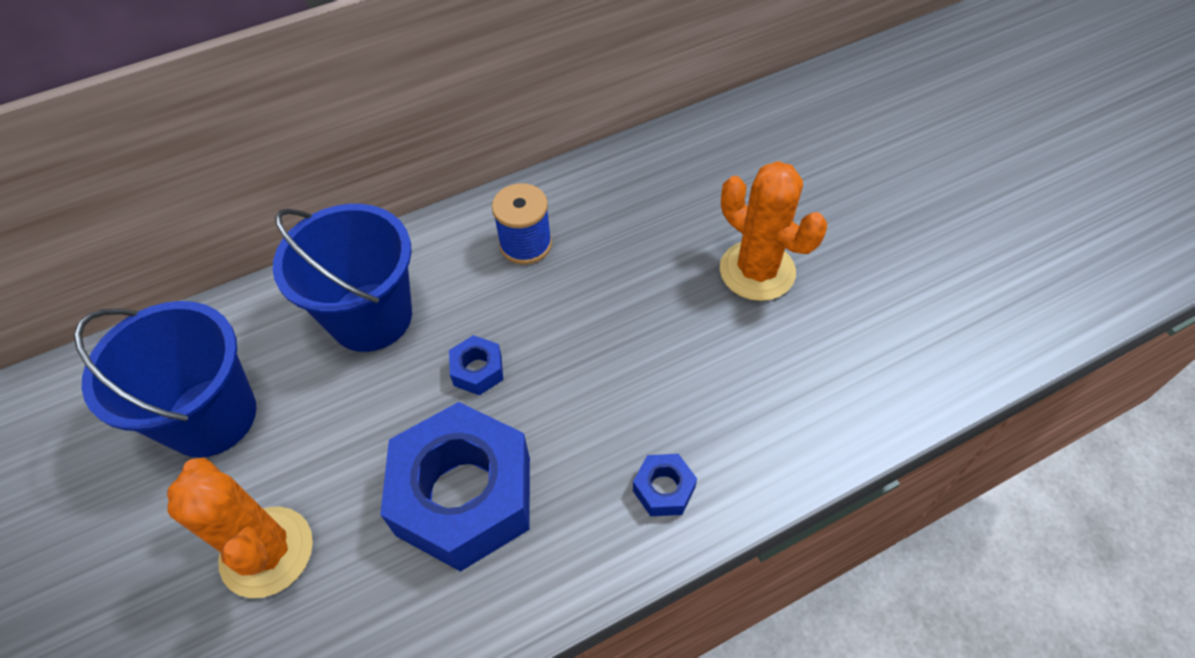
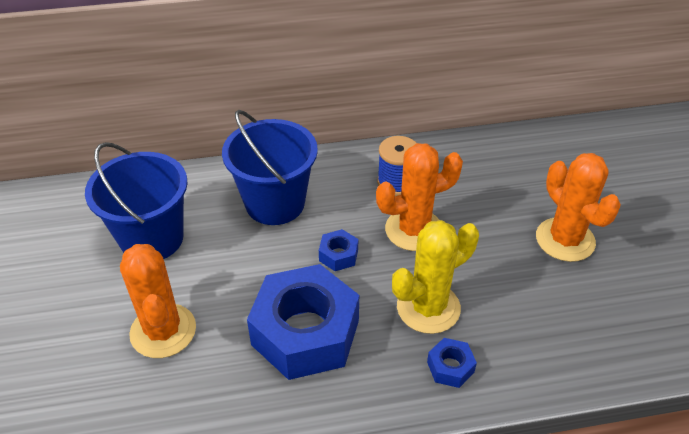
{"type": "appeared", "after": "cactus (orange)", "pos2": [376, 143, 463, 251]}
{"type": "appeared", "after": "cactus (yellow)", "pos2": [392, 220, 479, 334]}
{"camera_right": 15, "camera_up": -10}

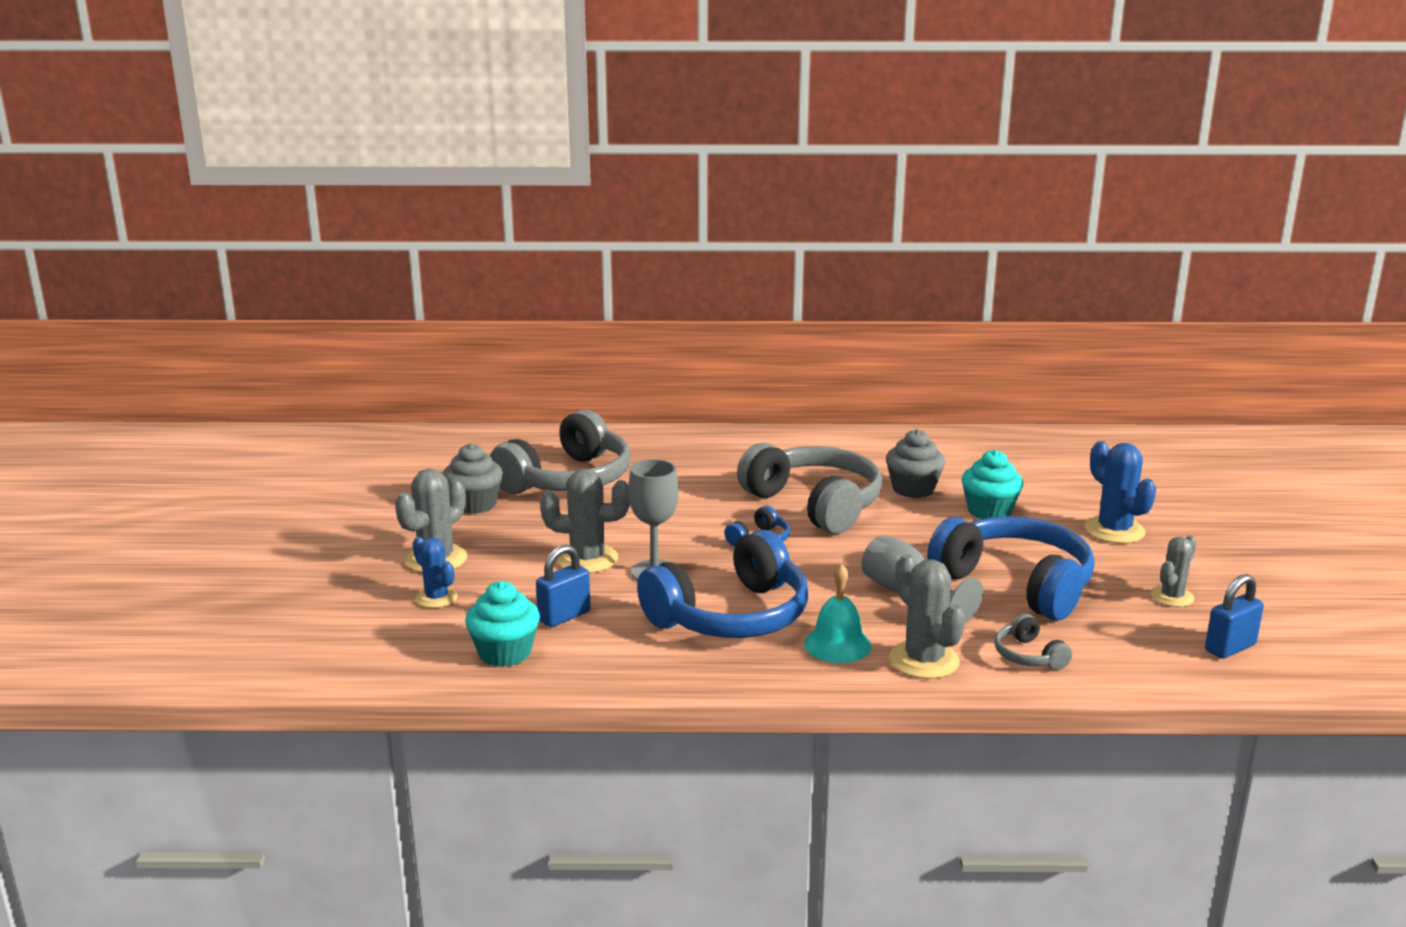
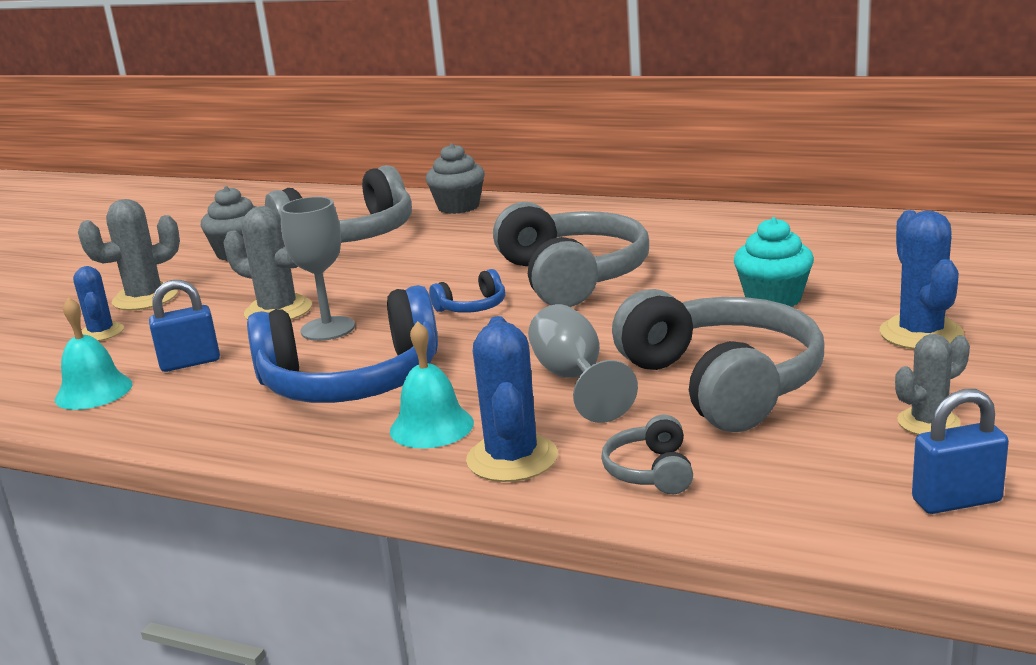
{"type": "exchanged", "before": "cupcake (turquoise)", "after": "bell (turquoise)", "pos1": [465, 581, 540, 667], "pos2": [55, 297, 132, 410]}
{"type": "relocated", "before": "cupcake (grey)", "pos1": [886, 429, 945, 498], "pos2": [426, 143, 485, 214]}
{"type": "colour", "before": "cactus (grey)", "after": "cactus (blue)", "pos1": [889, 554, 965, 679], "pos2": [466, 316, 558, 482]}
{"type": "colour", "before": "headphones (blue)", "after": "headphones (grey)", "pos1": [927, 516, 1095, 620], "pos2": [612, 289, 824, 432]}
{"camera_right": 25, "camera_up": 0}

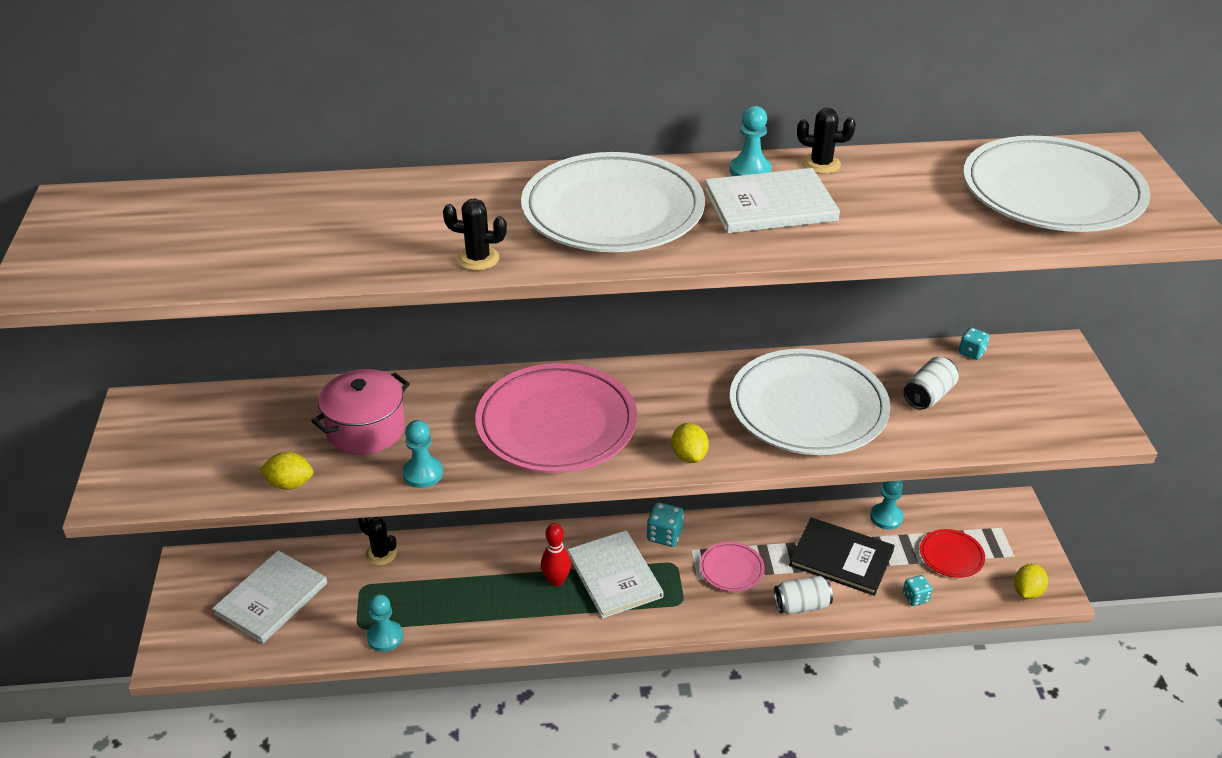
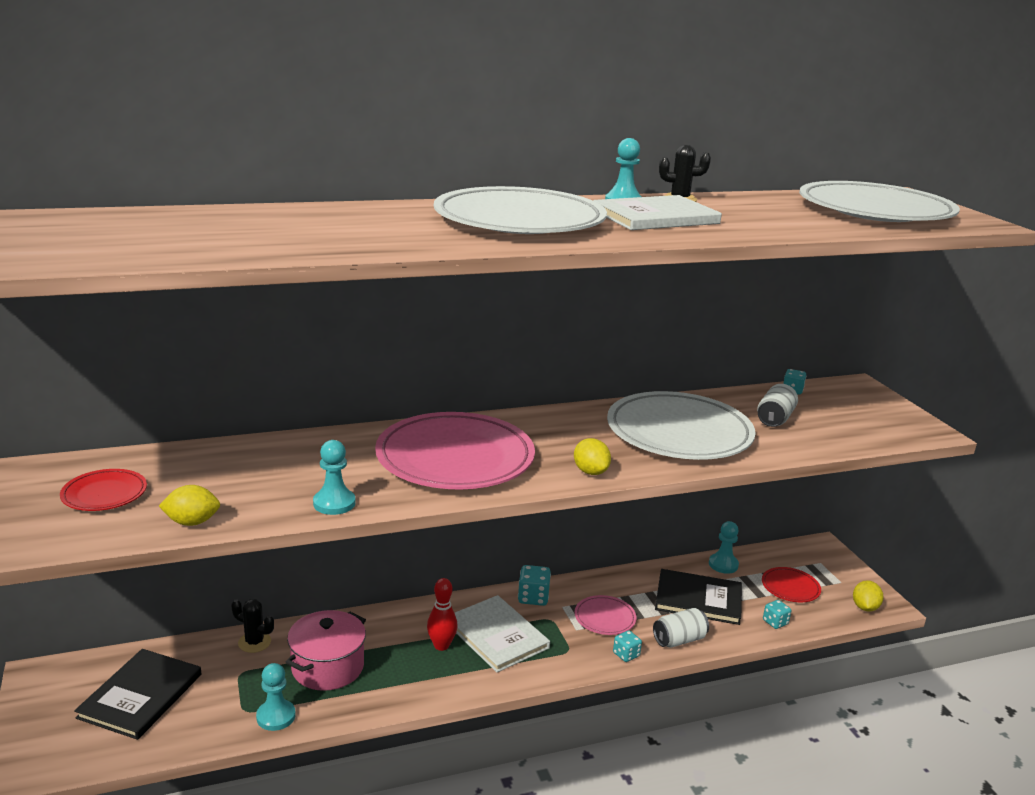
{"type": "colour", "before": "book (white)", "after": "book (black)", "pos1": [212, 550, 327, 644], "pos2": [74, 649, 201, 740]}
{"type": "relocated", "before": "pot (pink)", "pos1": [311, 369, 410, 455], "pos2": [286, 610, 366, 691]}
{"type": "missing", "before": "cactus (black)", "pos1": [443, 198, 507, 271]}
{"type": "appeared", "after": "plate (red)", "pos2": [60, 469, 147, 511]}
{"type": "appeared", "after": "dice (turquoise)", "pos2": [613, 630, 642, 662]}
{"camera_right": -15, "camera_up": -15}

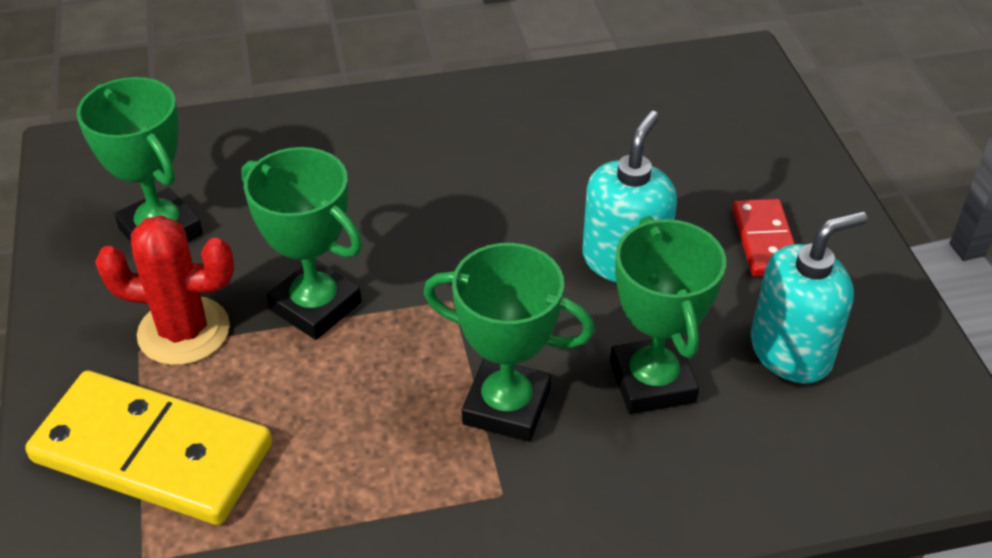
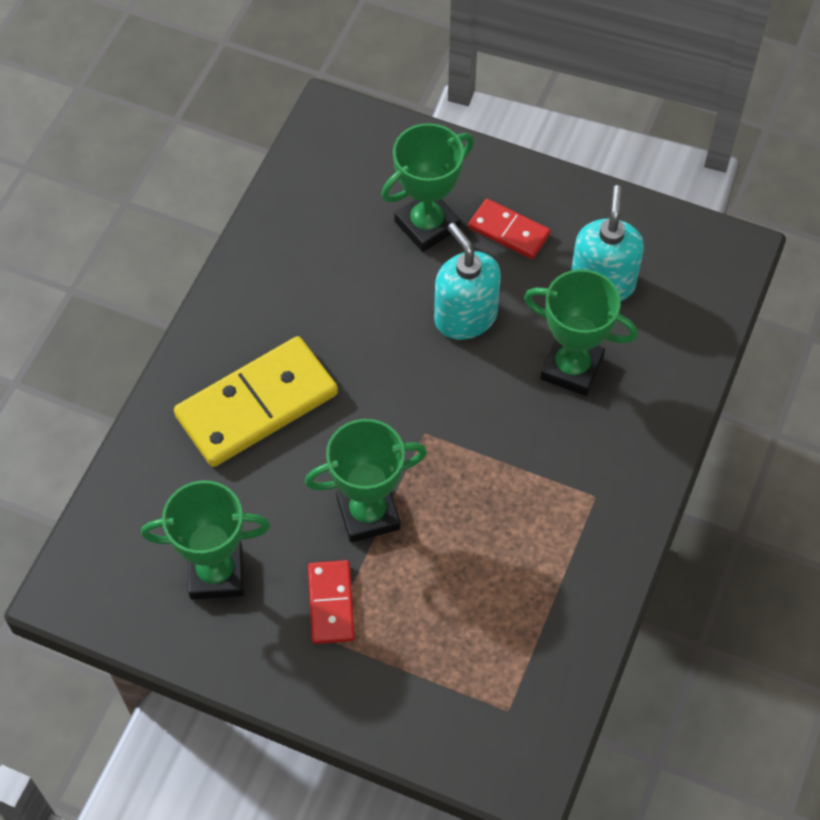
{"type": "relocated", "before": "domino (yellow)", "pos1": [25, 371, 272, 525], "pos2": [174, 336, 338, 467]}
{"type": "exchanged", "before": "cactus (red)", "after": "domino (red)", "pos1": [95, 215, 234, 365], "pos2": [308, 560, 355, 644]}
{"type": "relocated", "before": "trophy (green)", "pos1": [423, 243, 595, 442], "pos2": [381, 123, 474, 252]}
{"camera_right": -55, "camera_up": 15}

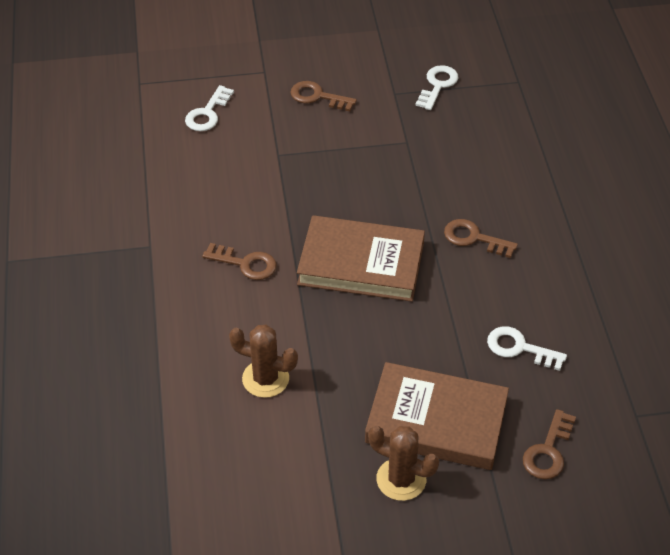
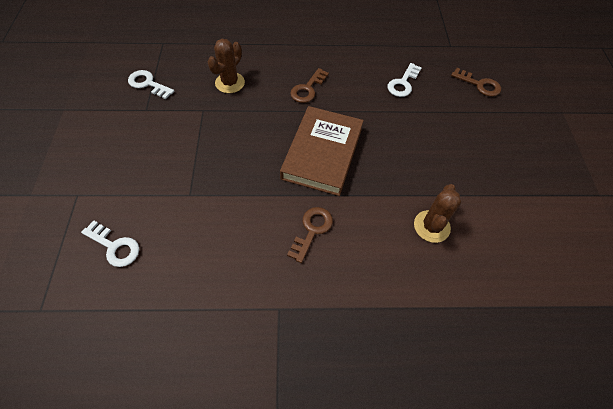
{"type": "missing", "before": "key (brown)", "pos1": [290, 81, 357, 111]}
{"type": "missing", "before": "book (brown)", "pos1": [365, 362, 509, 470]}
{"type": "relocated", "before": "cactus (brown)", "pos1": [368, 426, 439, 501], "pos2": [207, 39, 245, 93]}
{"camera_right": -85, "camera_up": 10}

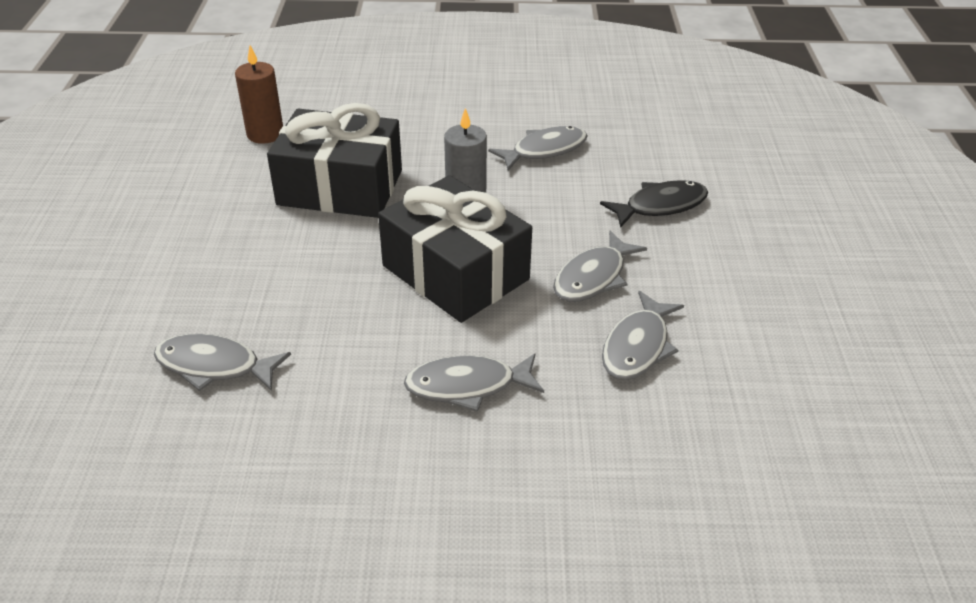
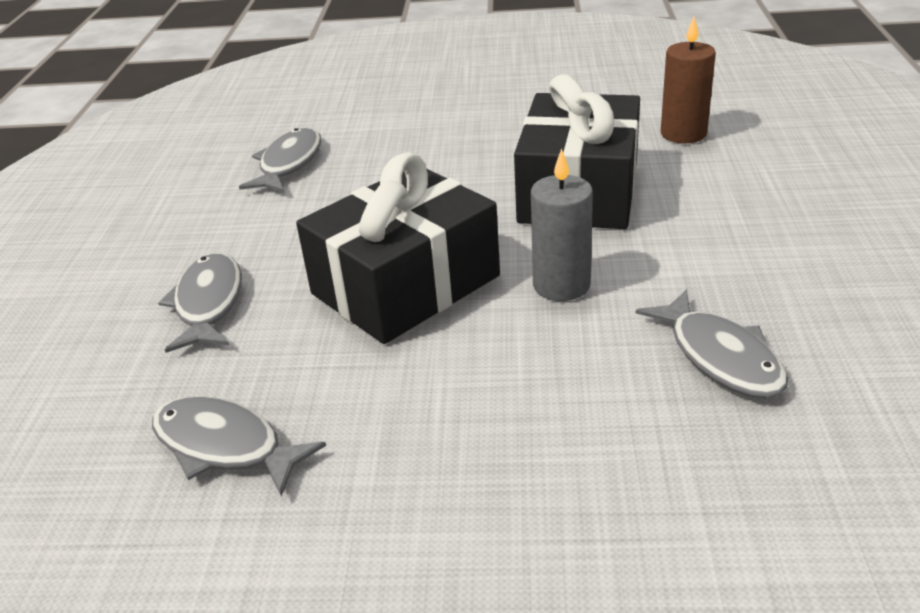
{"type": "missing", "before": "fish (grey)", "pos1": [553, 231, 647, 302]}
{"type": "missing", "before": "fish (black)", "pos1": [600, 180, 708, 228]}
{"camera_right": 95, "camera_up": -5}

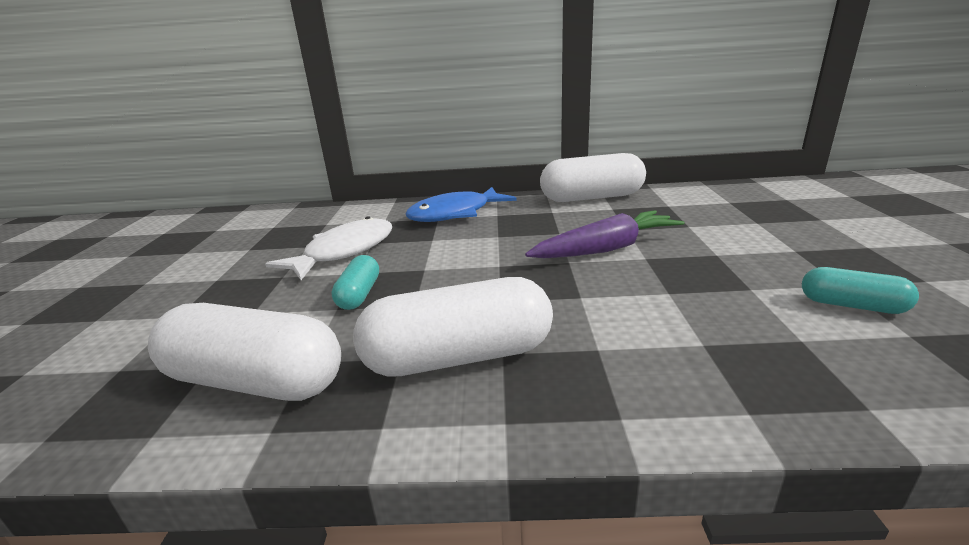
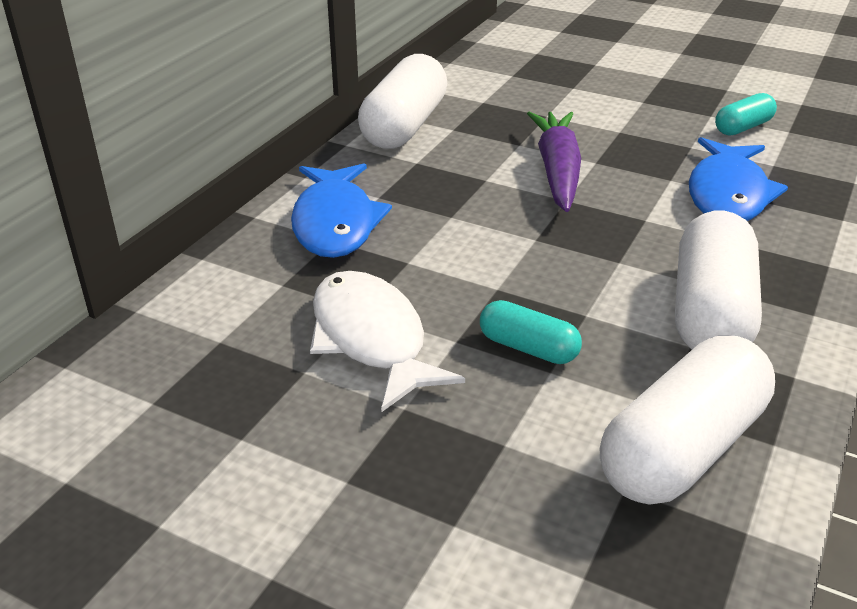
{"type": "appeared", "after": "fish (blue)", "pos2": [689, 137, 788, 221]}
{"camera_right": -65, "camera_up": 10}

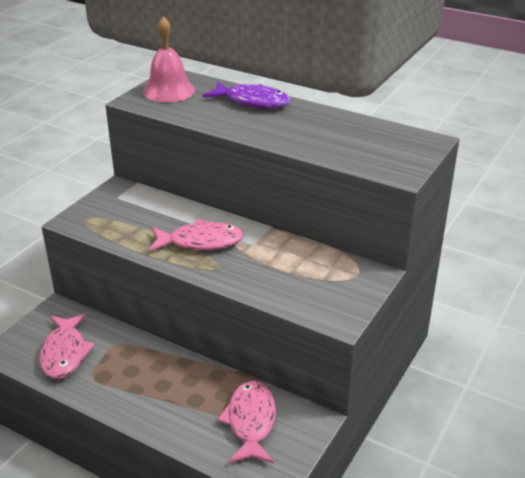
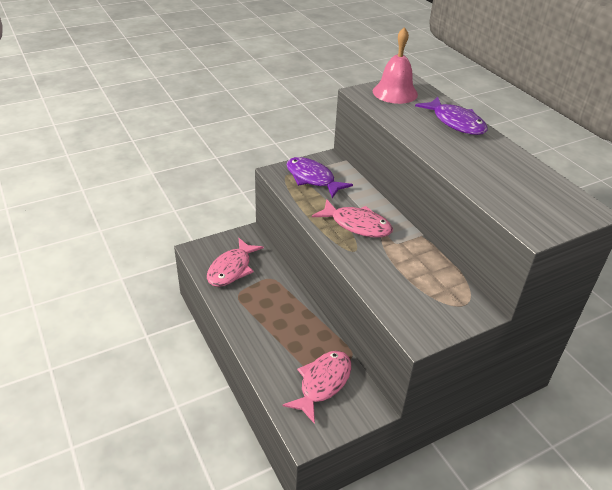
{"type": "appeared", "after": "fish (purple)", "pos2": [287, 157, 353, 198]}
{"camera_right": 30, "camera_up": 5}

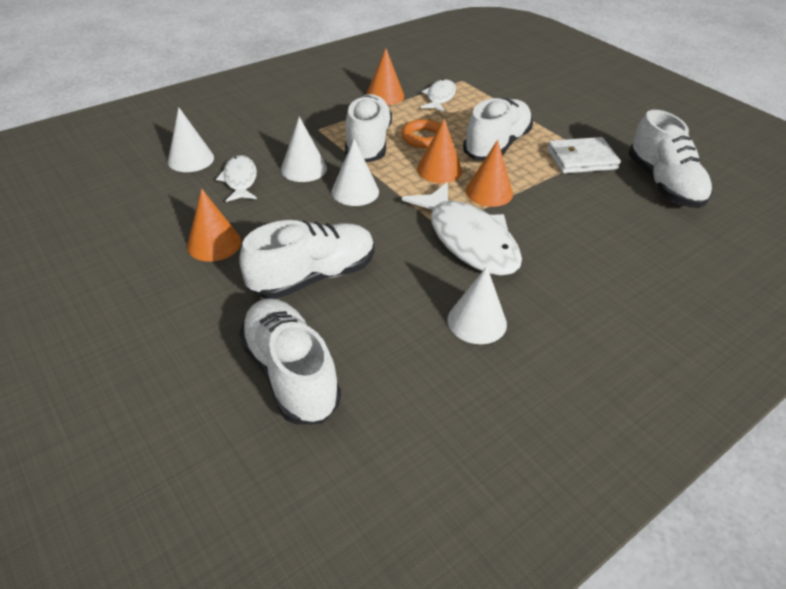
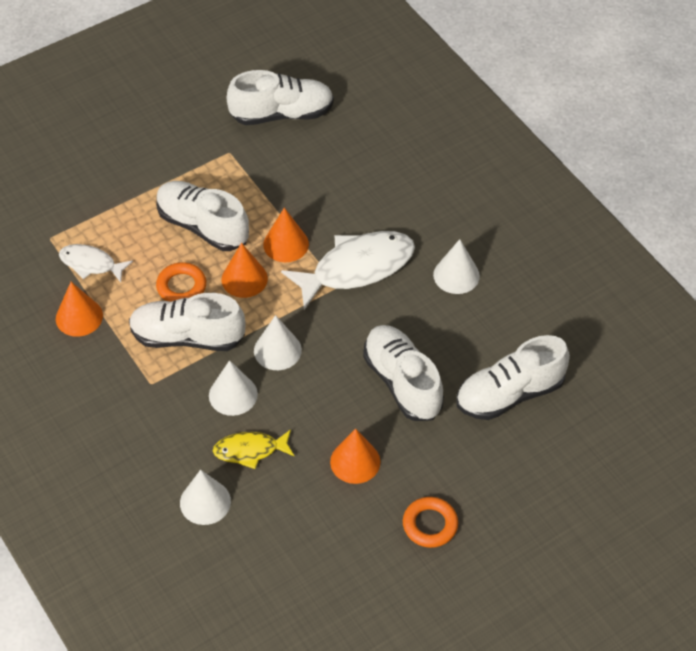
{"type": "colour", "before": "fish (white)", "after": "fish (yellow)", "pos1": [216, 155, 257, 202], "pos2": [213, 429, 294, 469]}
{"type": "missing", "before": "wallet (white)", "pos1": [547, 137, 621, 173]}
{"type": "appeared", "after": "ring (orange)", "pos2": [403, 497, 458, 548]}
{"camera_right": -85, "camera_up": 10}

